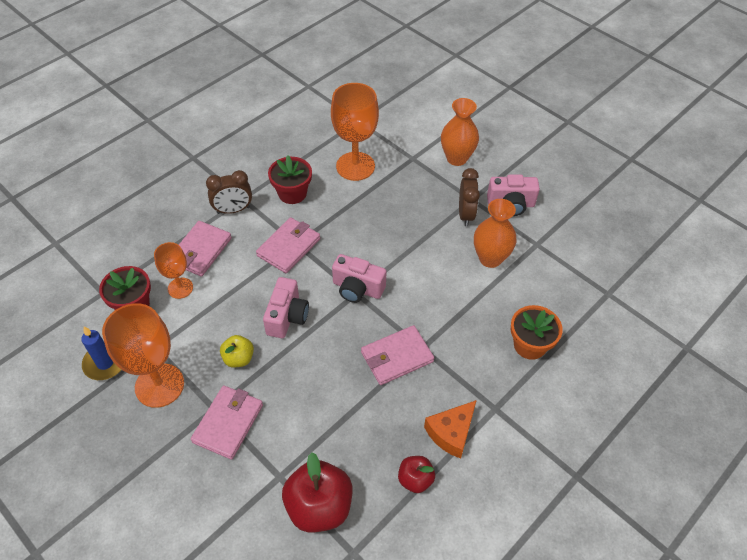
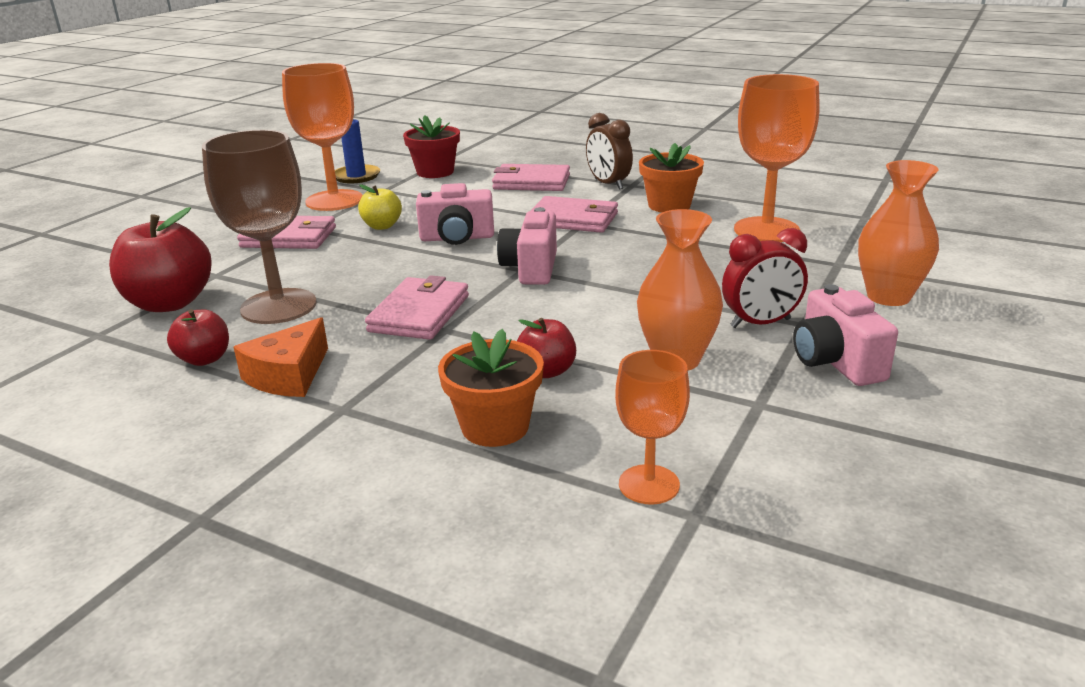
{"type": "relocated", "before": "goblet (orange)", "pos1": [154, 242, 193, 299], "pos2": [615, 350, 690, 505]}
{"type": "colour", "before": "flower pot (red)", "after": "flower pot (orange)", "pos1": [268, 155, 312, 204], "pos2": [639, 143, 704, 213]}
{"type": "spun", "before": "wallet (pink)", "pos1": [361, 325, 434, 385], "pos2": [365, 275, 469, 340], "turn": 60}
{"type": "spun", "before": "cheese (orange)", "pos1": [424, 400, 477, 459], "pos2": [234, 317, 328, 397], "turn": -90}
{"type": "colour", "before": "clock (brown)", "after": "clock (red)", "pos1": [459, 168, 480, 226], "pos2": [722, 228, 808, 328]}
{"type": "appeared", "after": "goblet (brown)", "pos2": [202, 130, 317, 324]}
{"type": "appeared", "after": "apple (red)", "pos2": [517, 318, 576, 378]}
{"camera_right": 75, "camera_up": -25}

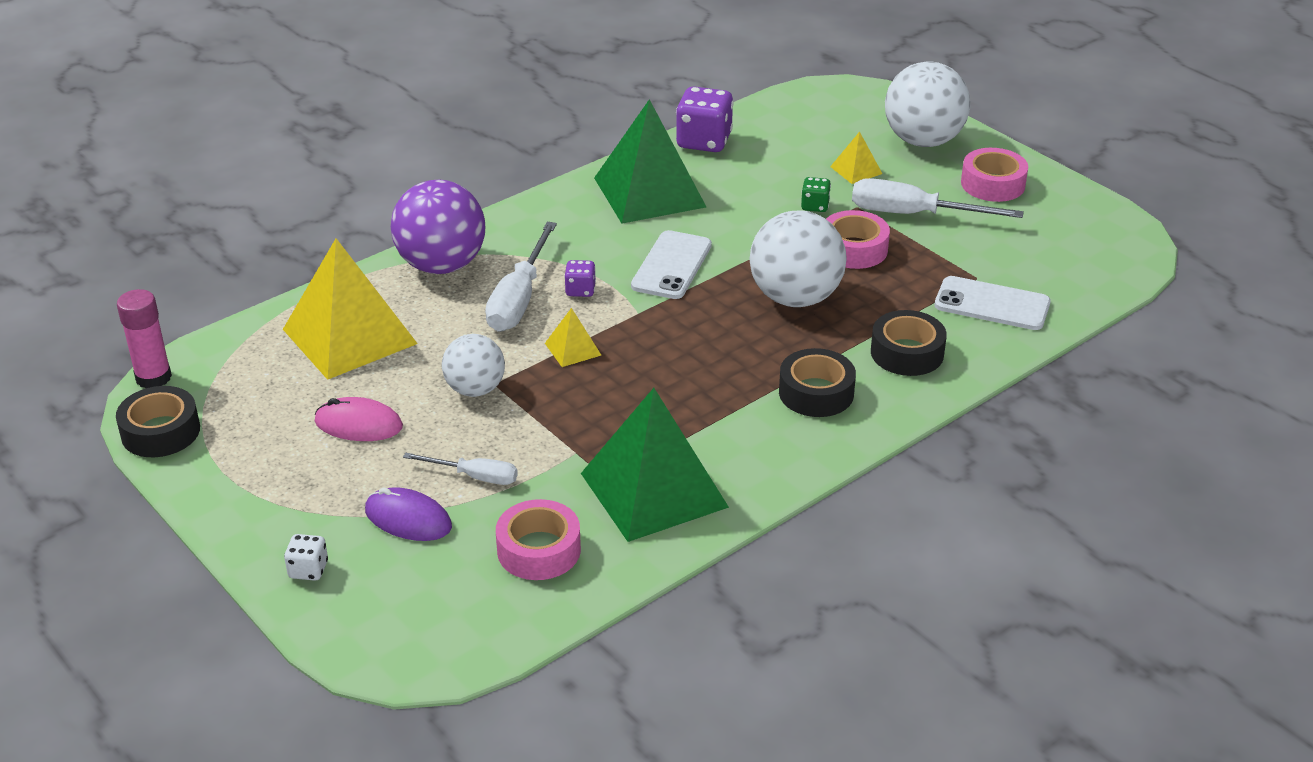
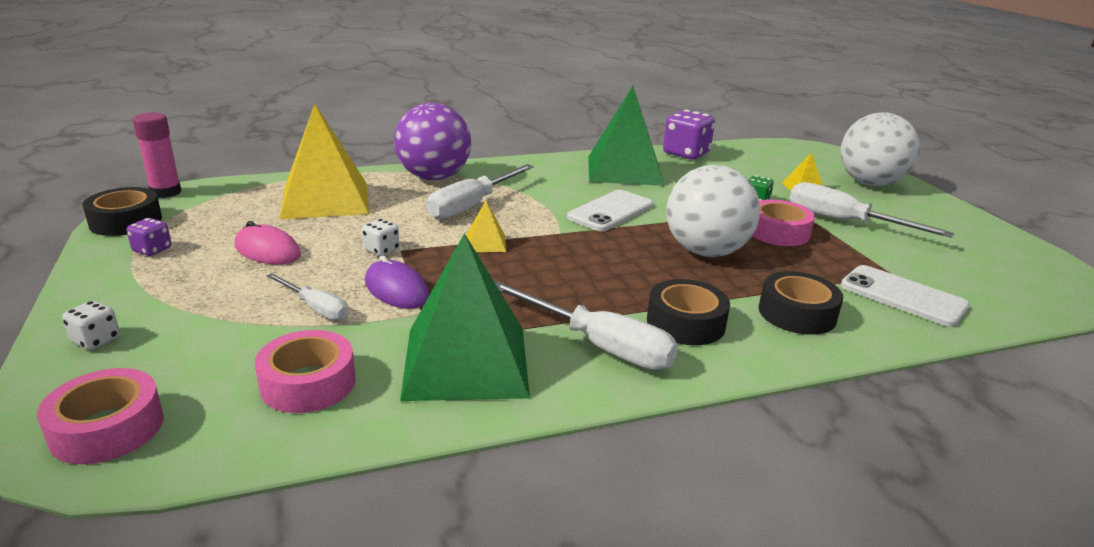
{"type": "relocated", "before": "mouse (purple)", "pos1": [365, 487, 452, 541], "pos2": [365, 256, 429, 309]}
{"type": "exchanged", "before": "ball (white)", "after": "dice (white)", "pos1": [442, 334, 505, 397], "pos2": [362, 219, 400, 256]}
{"type": "relocated", "before": "dice (purple)", "pos1": [564, 260, 596, 297], "pos2": [126, 218, 172, 256]}
{"type": "relocated", "before": "tape (pink)", "pos1": [961, 148, 1028, 202], "pos2": [37, 368, 164, 464]}
{"type": "appeared", "after": "screwdriver (white)", "pos2": [495, 282, 678, 370]}
{"camera_right": 20, "camera_up": -10}

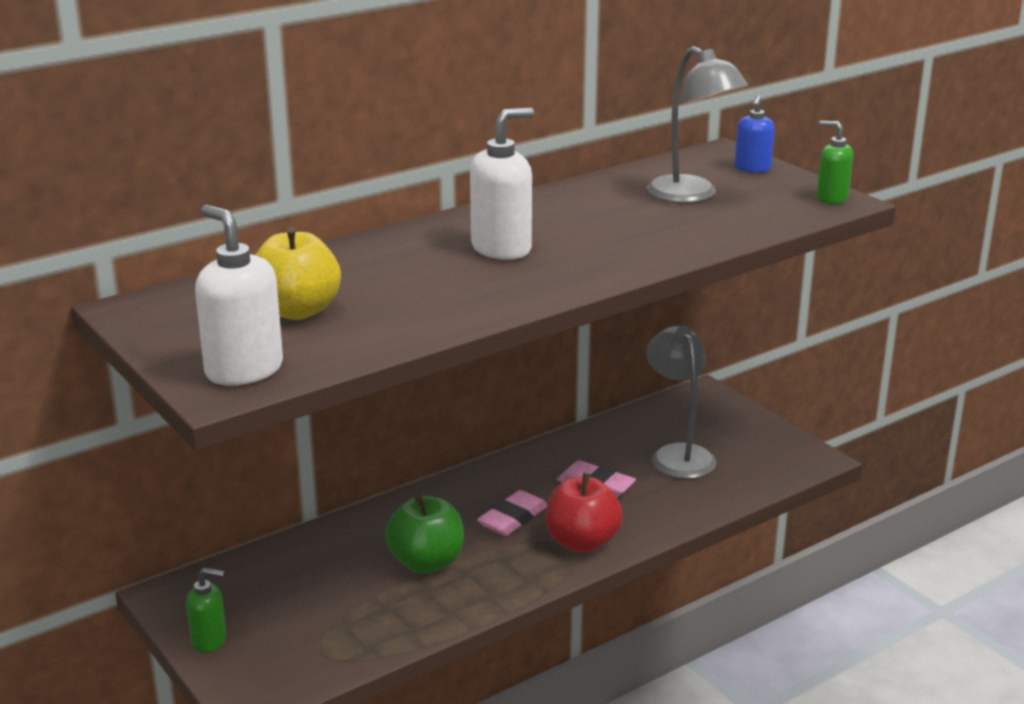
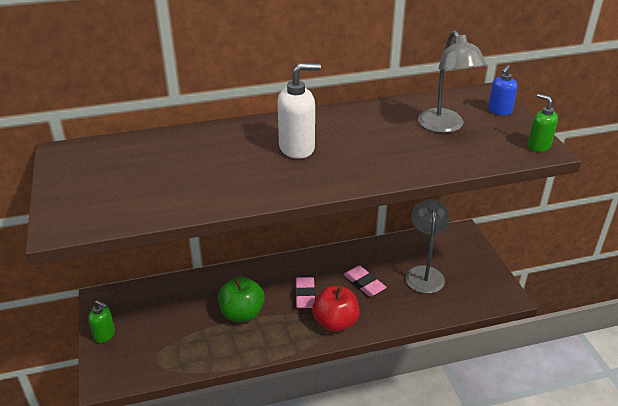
{"type": "missing", "before": "soap dispenser (white)", "pos1": [195, 205, 283, 386]}
{"type": "missing", "before": "apple (yellow)", "pos1": [256, 227, 341, 320]}
{"type": "spun", "before": "eraser (pink)", "pos1": [477, 490, 547, 536], "pos2": [295, 277, 315, 308], "turn": -60}
{"camera_right": 20, "camera_up": 10}

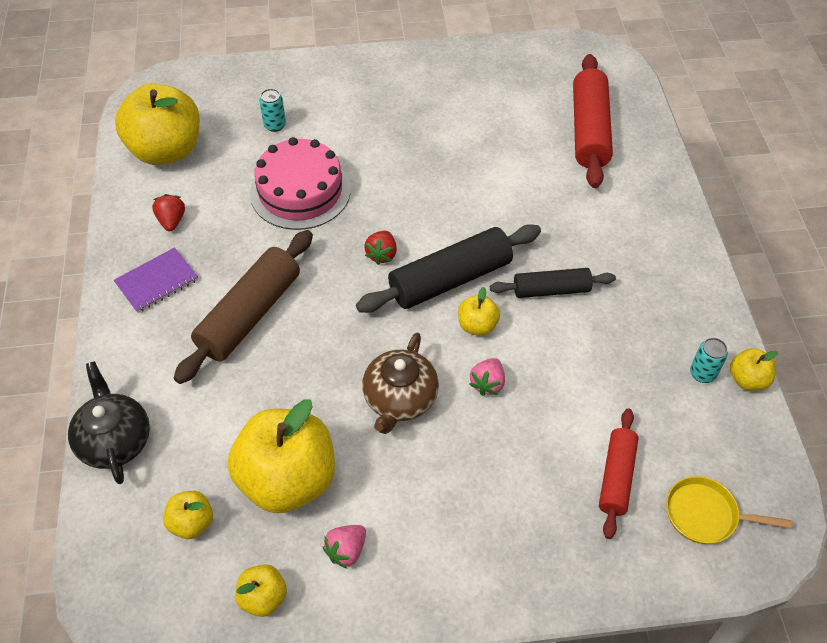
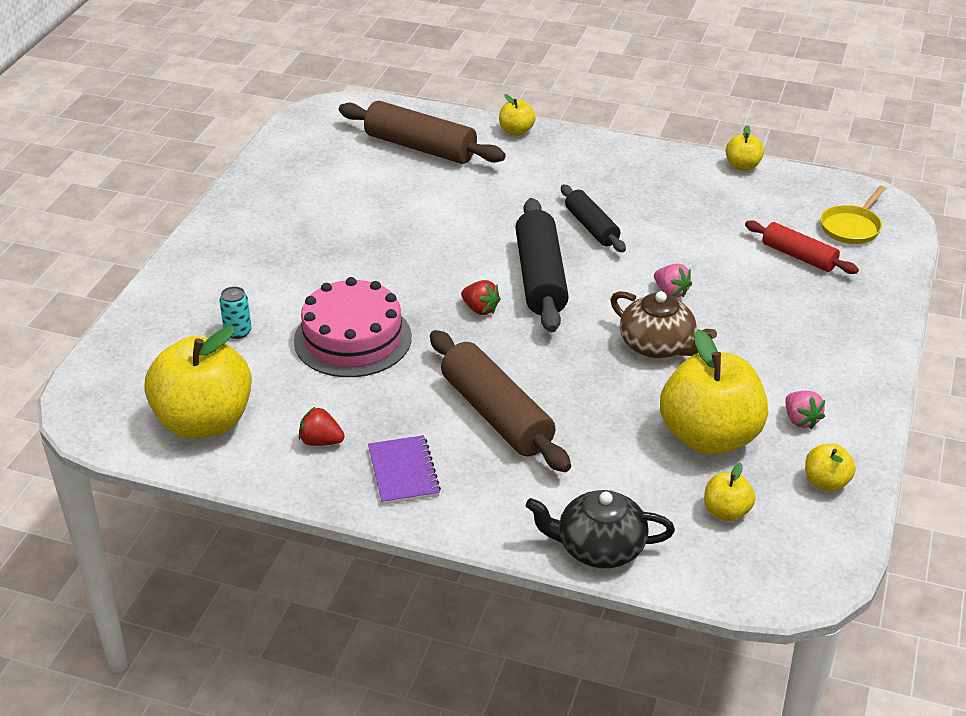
{"type": "relocated", "before": "apple (yellow)", "pos1": [458, 287, 500, 336], "pos2": [499, 94, 536, 136]}
{"type": "spun", "before": "rolling pin (black)", "pos1": [490, 268, 616, 298], "pos2": [561, 185, 626, 252], "turn": -45}
{"type": "colour", "before": "rolling pin (red)", "after": "rolling pin (brown)", "pos1": [573, 54, 613, 188], "pos2": [339, 101, 506, 164]}
{"type": "missing", "before": "can (turquoise)", "pos1": [690, 338, 728, 383]}
{"camera_right": -65, "camera_up": -15}

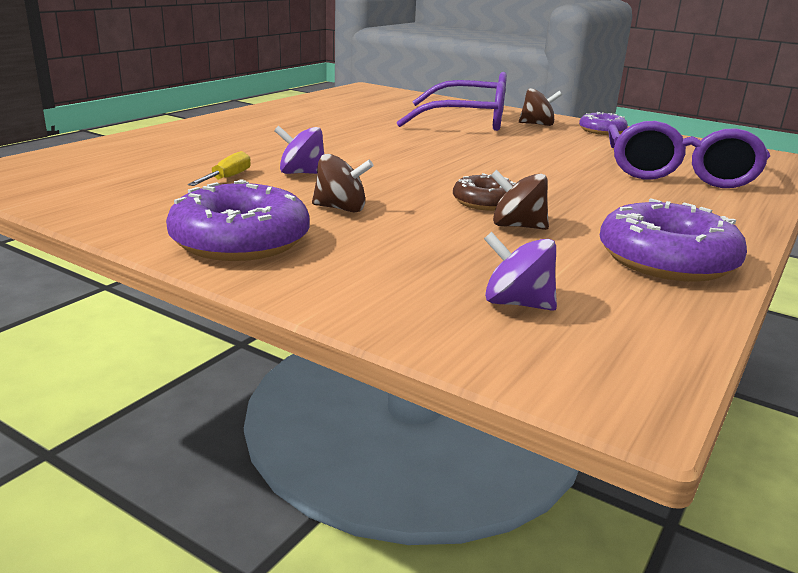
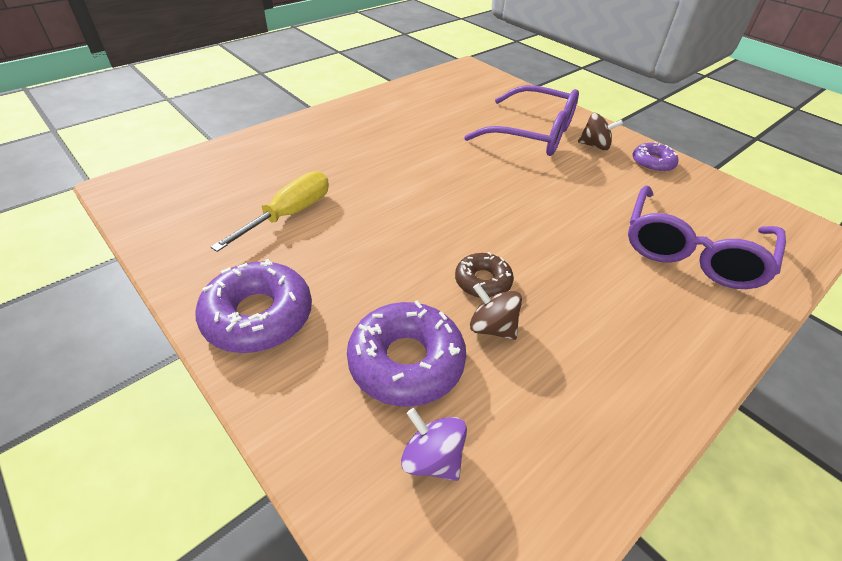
{"type": "size", "before": "screwdriver (yellow)", "pos1": [188, 151, 251, 186], "pos2": [211, 171, 329, 252], "scale": 1.76}
{"type": "missing", "before": "spinning top (purple)", "pos1": [274, 126, 324, 174]}
{"type": "missing", "before": "spinning top (brown)", "pos1": [312, 154, 373, 213]}
{"type": "relocated", "before": "donut (purple)", "pos1": [600, 198, 747, 282], "pos2": [347, 300, 466, 407]}
{"camera_right": 15, "camera_up": 20}

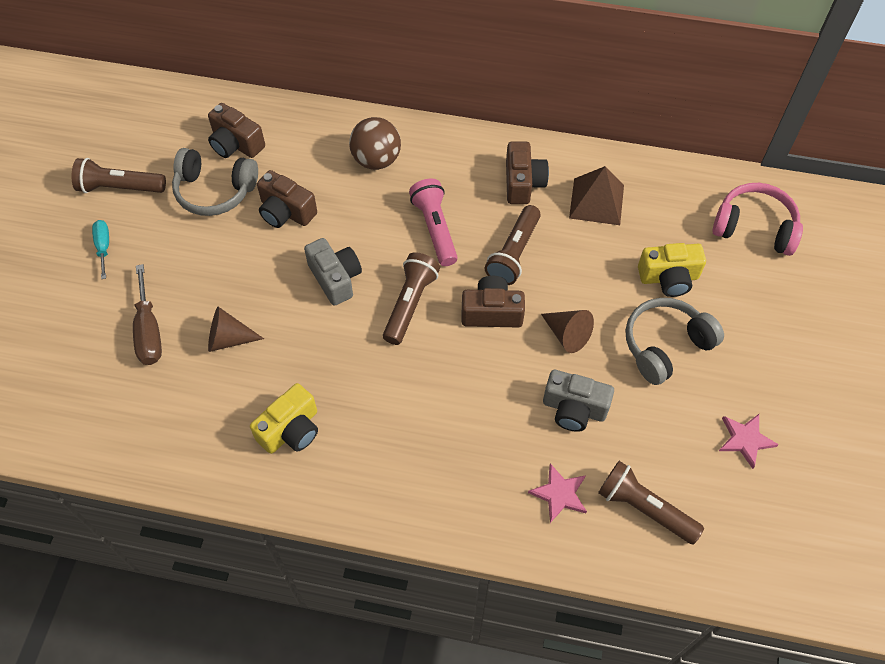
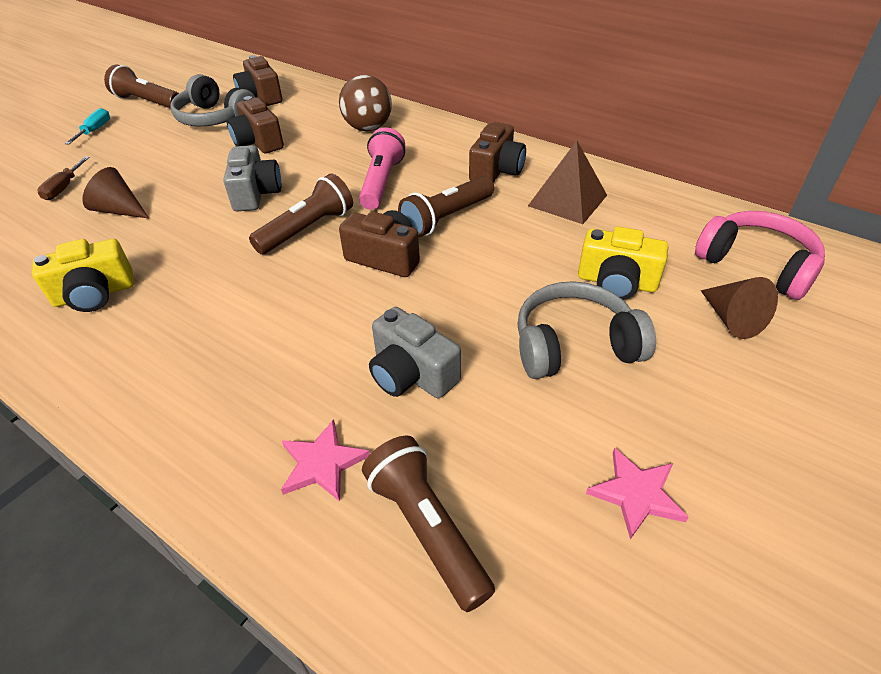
{"type": "size", "before": "screwdriver (brown)", "pos1": [133, 264, 162, 365], "pos2": [37, 157, 90, 200], "scale": 0.63}
{"type": "relocated", "before": "cone (brown)", "pos1": [541, 310, 594, 353], "pos2": [701, 277, 778, 339]}
{"camera_right": 25, "camera_up": -15}

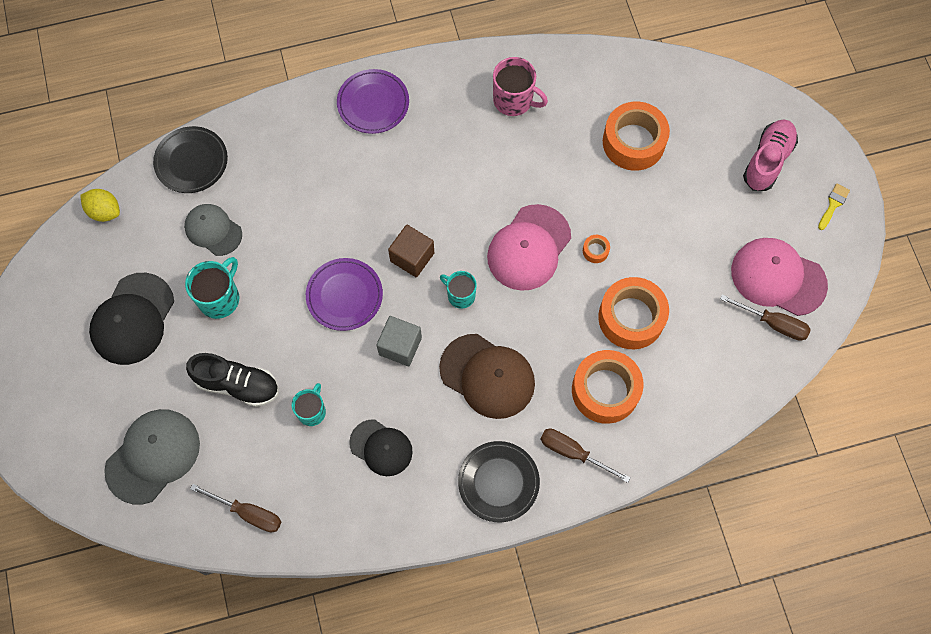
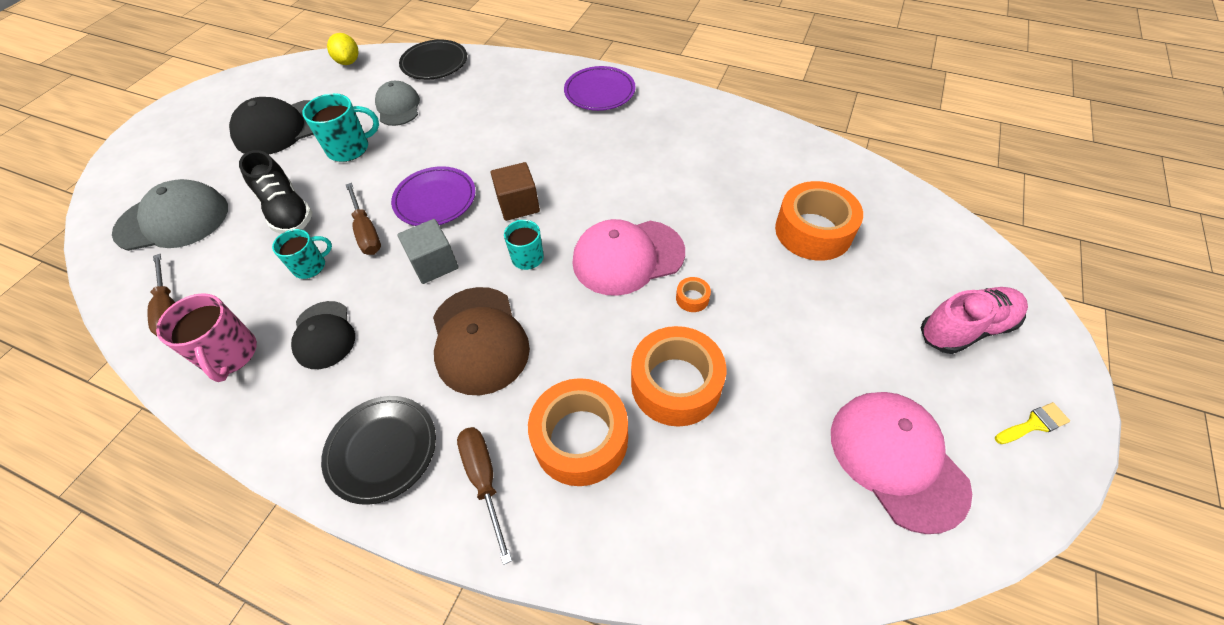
{"type": "relocated", "before": "mug (pink)", "pos1": [493, 57, 548, 116], "pos2": [156, 293, 257, 382]}
{"type": "relocated", "before": "screwdriver (brown)", "pos1": [720, 294, 811, 341], "pos2": [346, 183, 381, 255]}
{"camera_right": 40, "camera_up": -15}

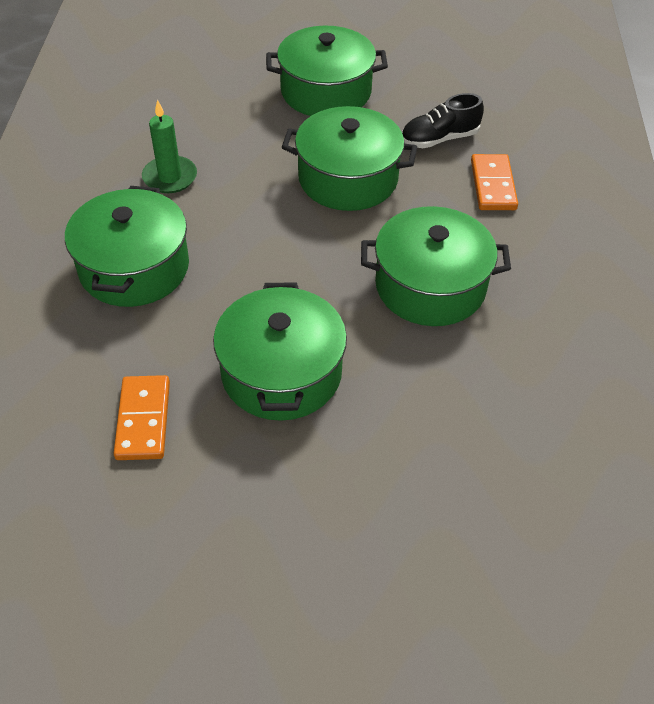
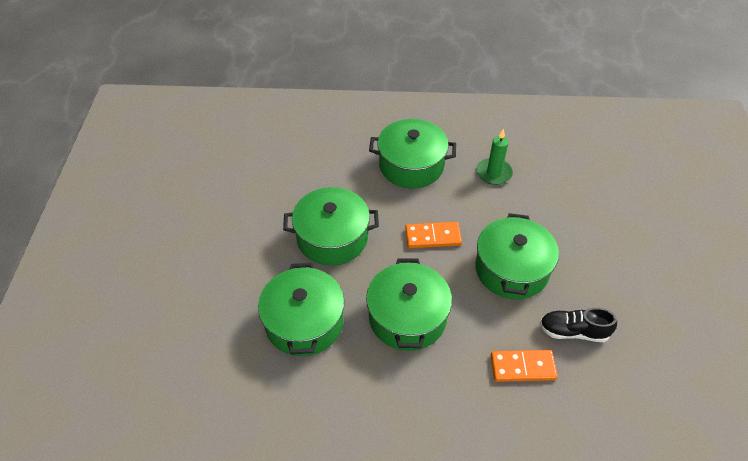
{"type": "relocated", "before": "domino (orange)", "pos1": [113, 375, 170, 460], "pos2": [405, 222, 462, 248]}
{"type": "relocated", "before": "pot (green)", "pos1": [266, 25, 388, 116], "pos2": [258, 263, 344, 356]}
{"type": "spun", "before": "shoe (black)", "pos1": [402, 93, 484, 148], "pos2": [540, 308, 617, 342], "turn": -60}
{"camera_right": 90, "camera_up": 0}

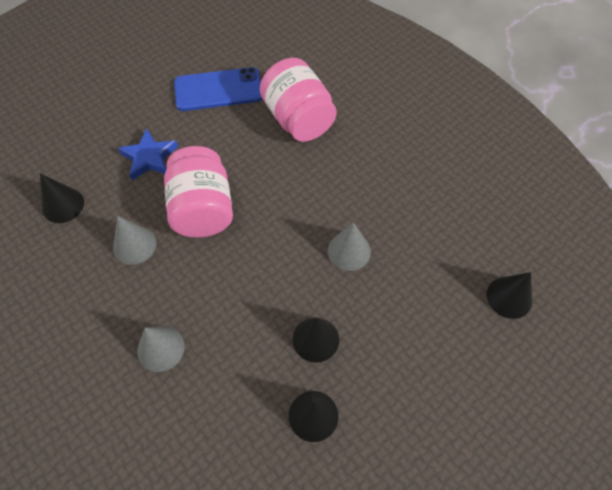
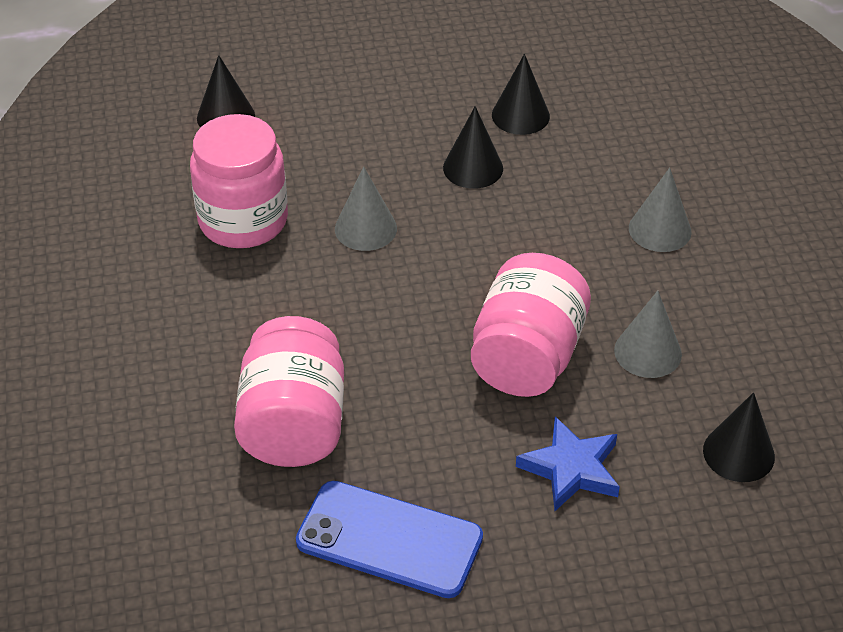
{"type": "appeared", "after": "jar (pink)", "pos2": [190, 114, 288, 248]}
{"camera_right": -150, "camera_up": -15}

